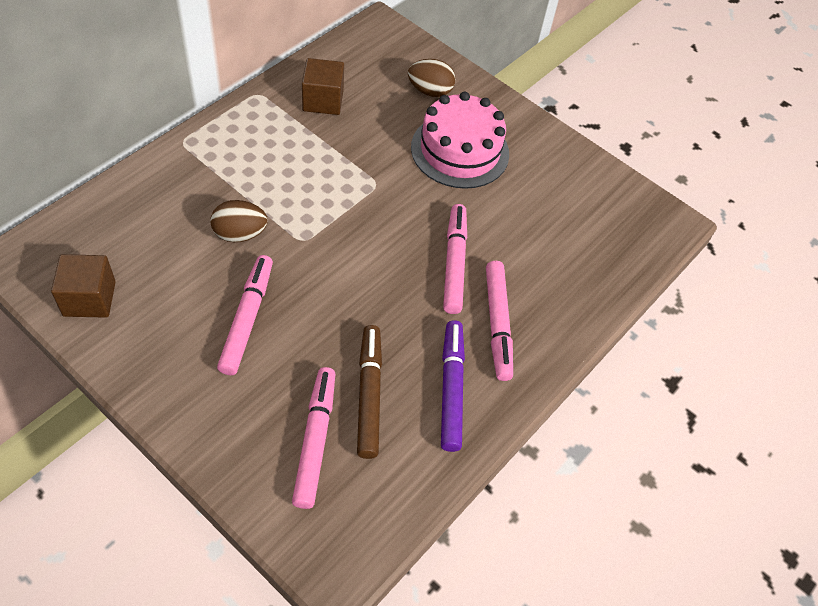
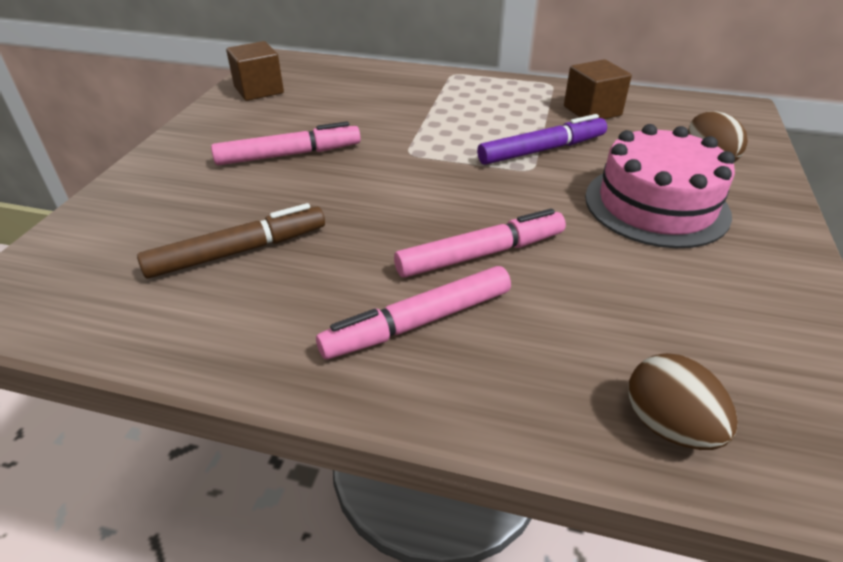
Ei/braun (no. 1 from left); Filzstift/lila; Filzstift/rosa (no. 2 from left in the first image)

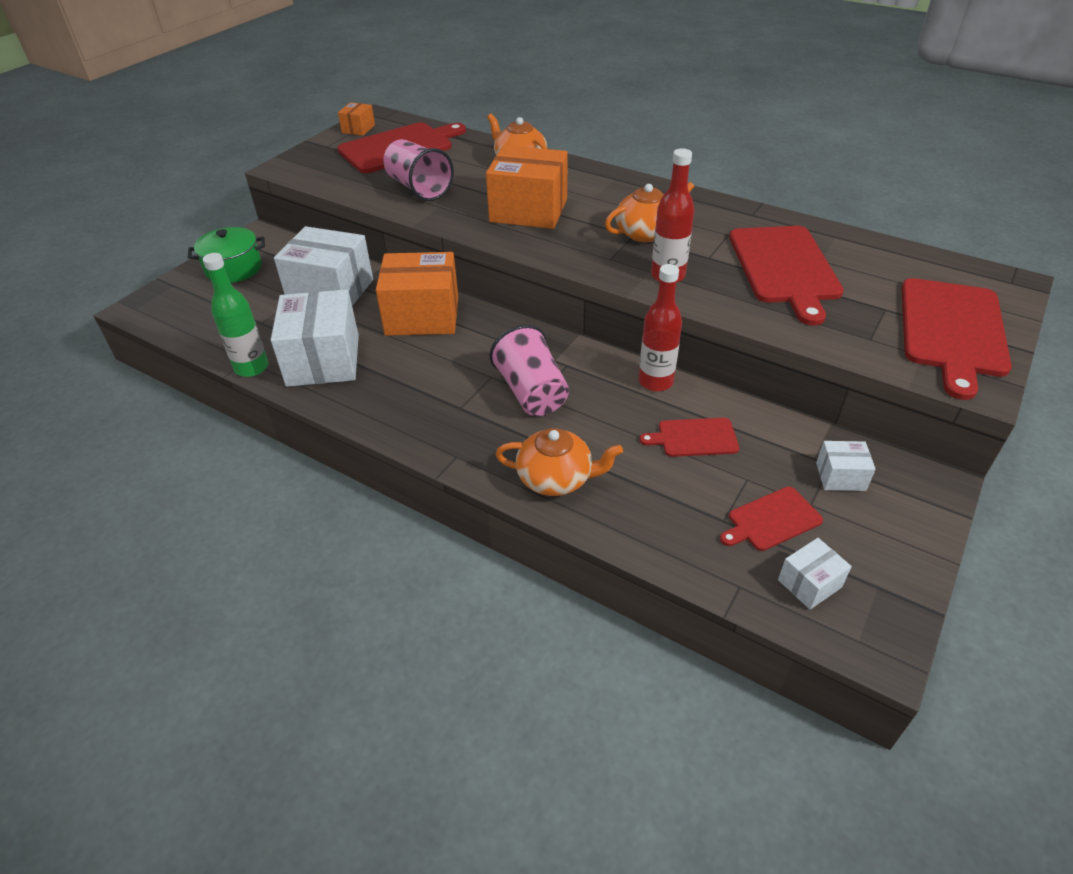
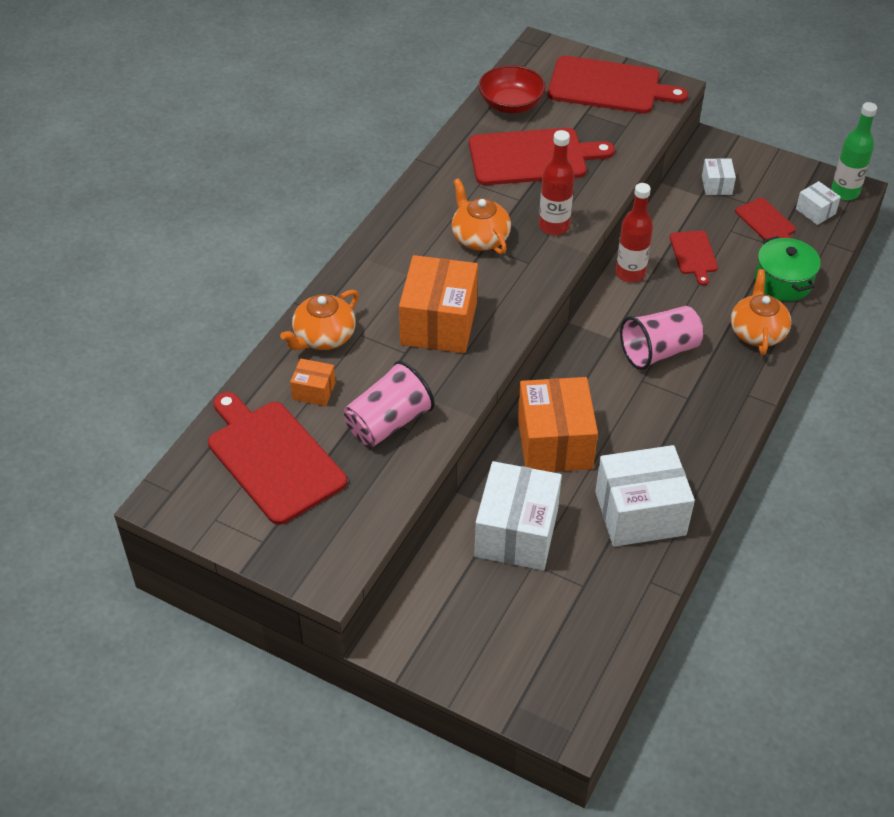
Schachtel/orange (no. 1 from left); Kochtopf/grün; Flasche/grün; Schüssel/rot

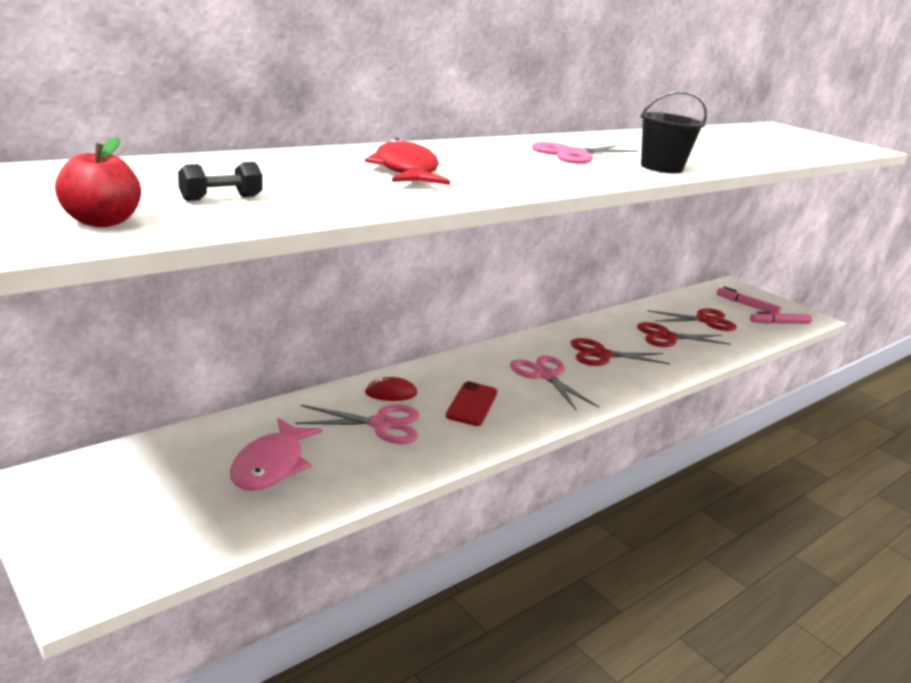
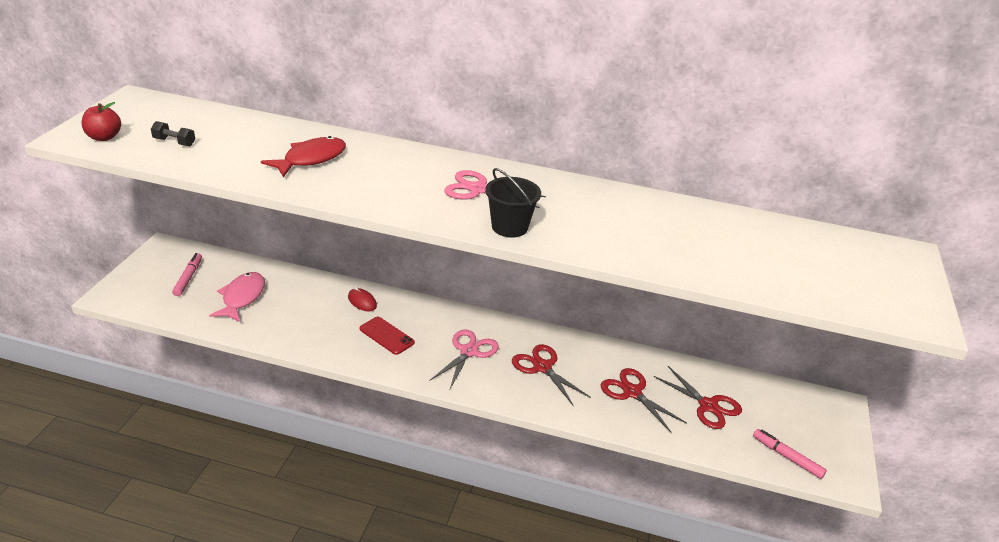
Filzstift/rosa (no. 1 from left); Handy/rot; Schere/rosa (no. 1 from left in the first image); Fisch/rosa

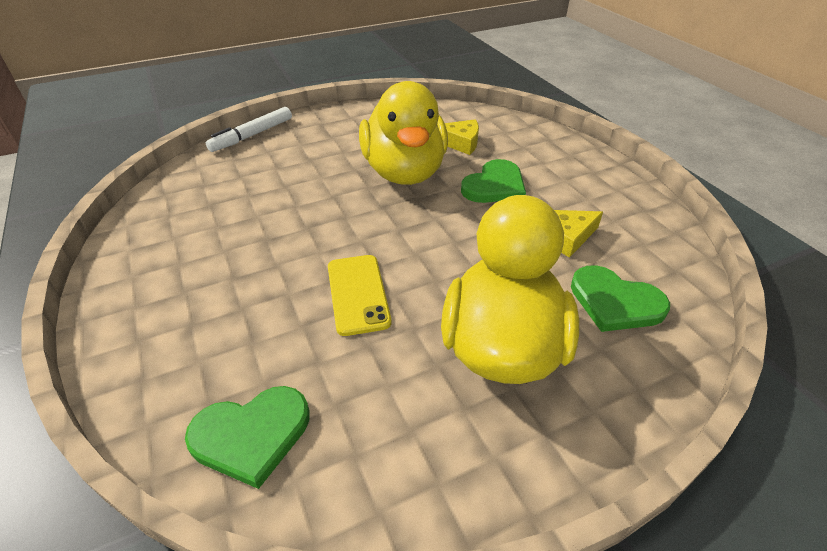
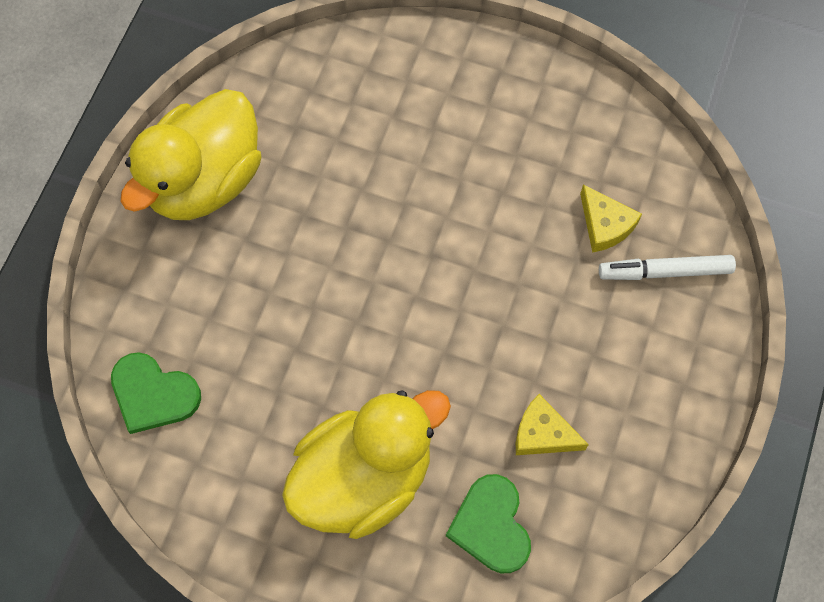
Ente/gelb (no. 1 from left); Filzstift/weiß; Herz/grün (no. 2 from left in the first image); Handy/gelb

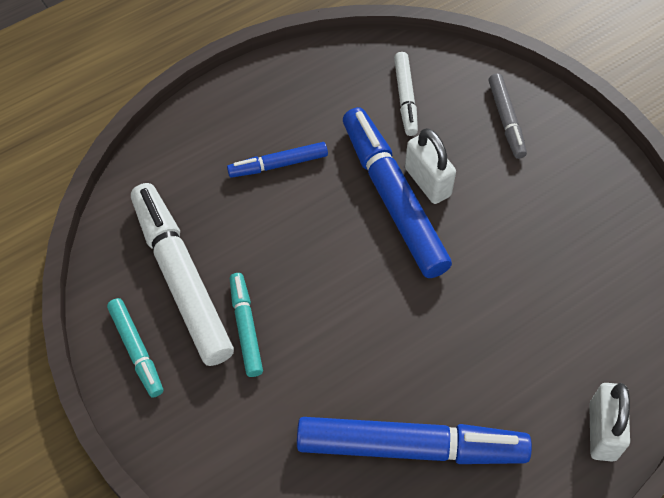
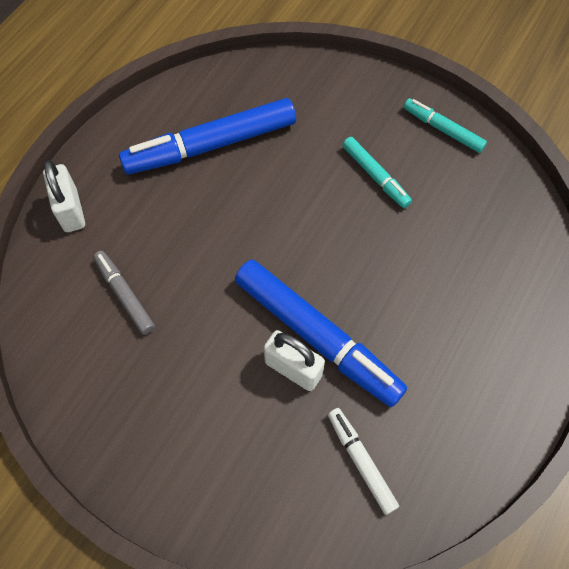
Filzstift/grau; Filzstift/blau (no. 1 from left in the first image); Filzstift/weiß (no. 1 from left in the first image)

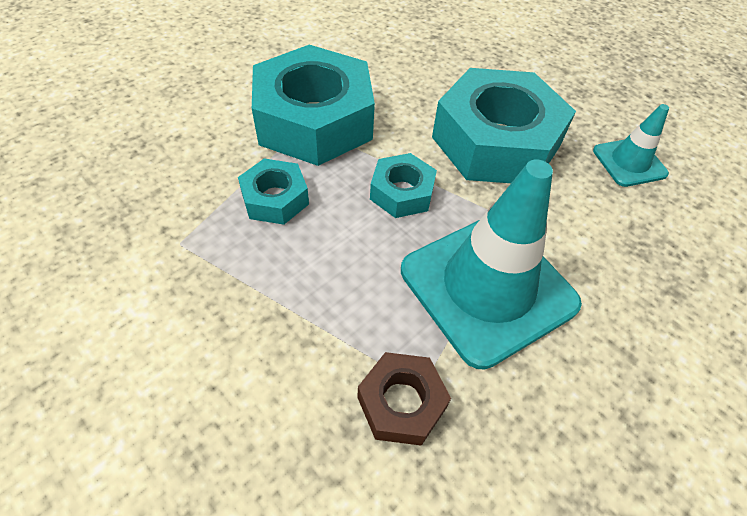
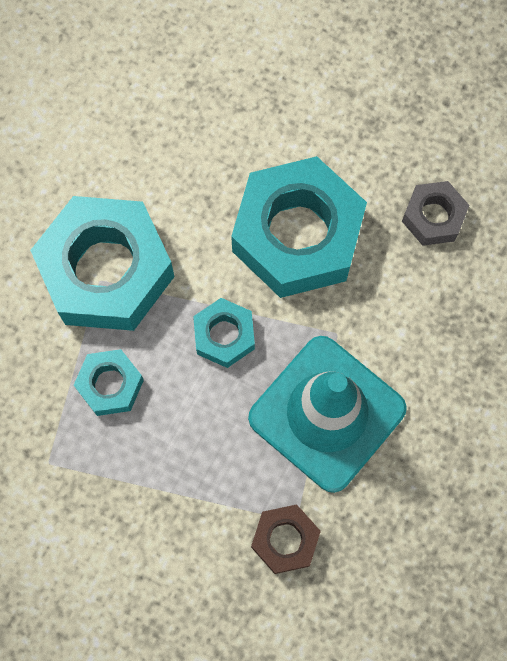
Sechskantmutter/grau

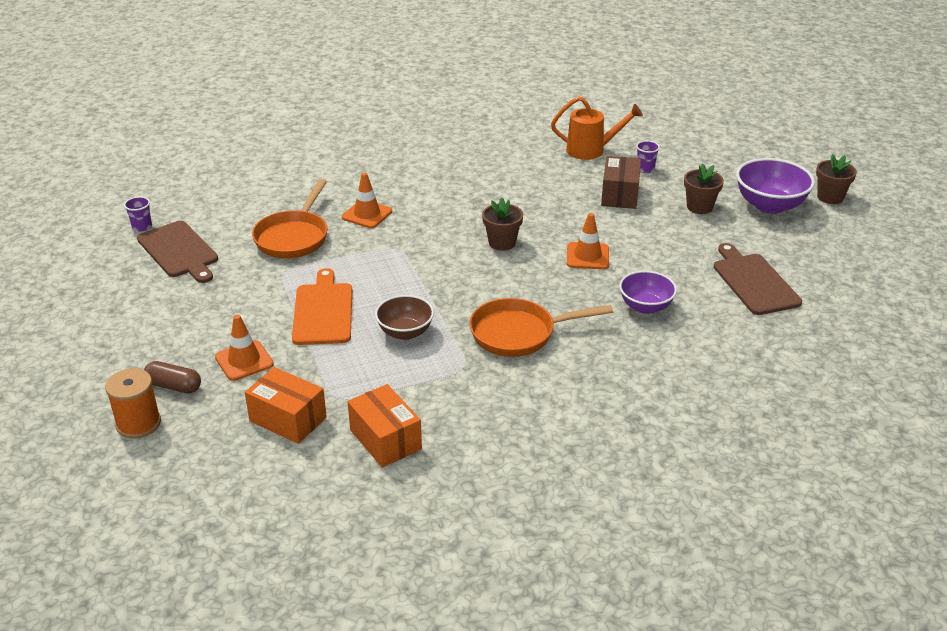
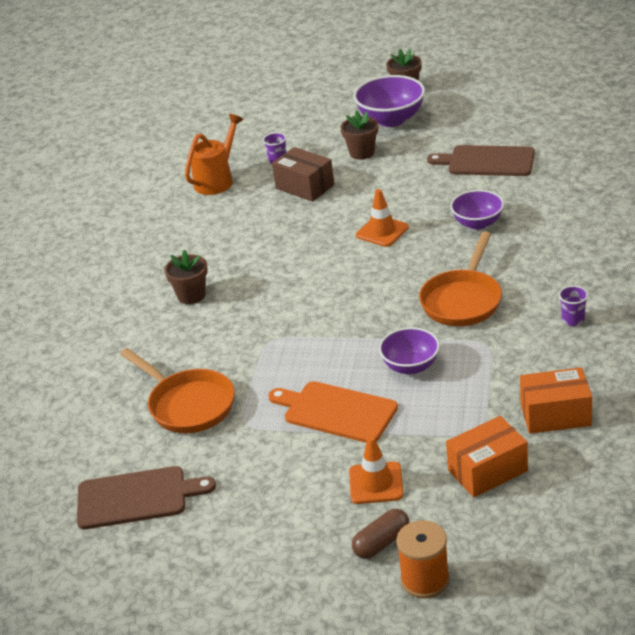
Leitkegel/orange (no. 2 from left in the first image); Becher/lila (no. 2 from left); Blumentopf/braun (no. 1 from left); Schüssel/lila (no. 2 from left)

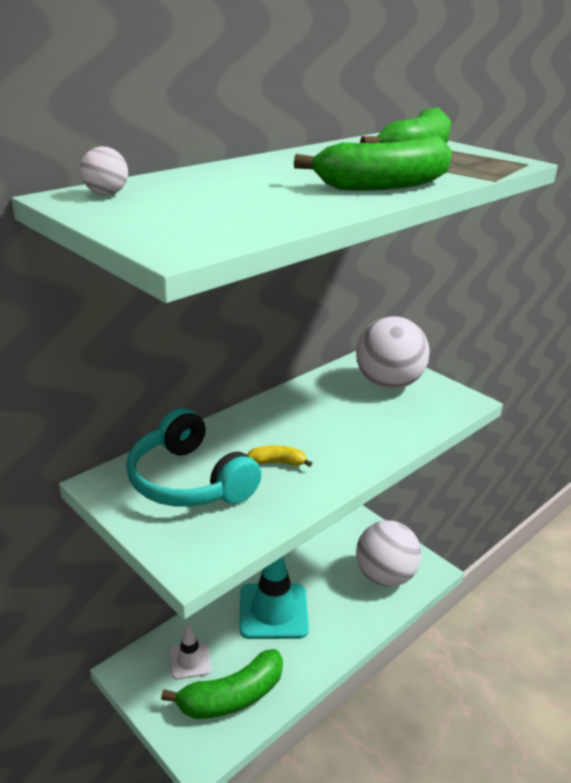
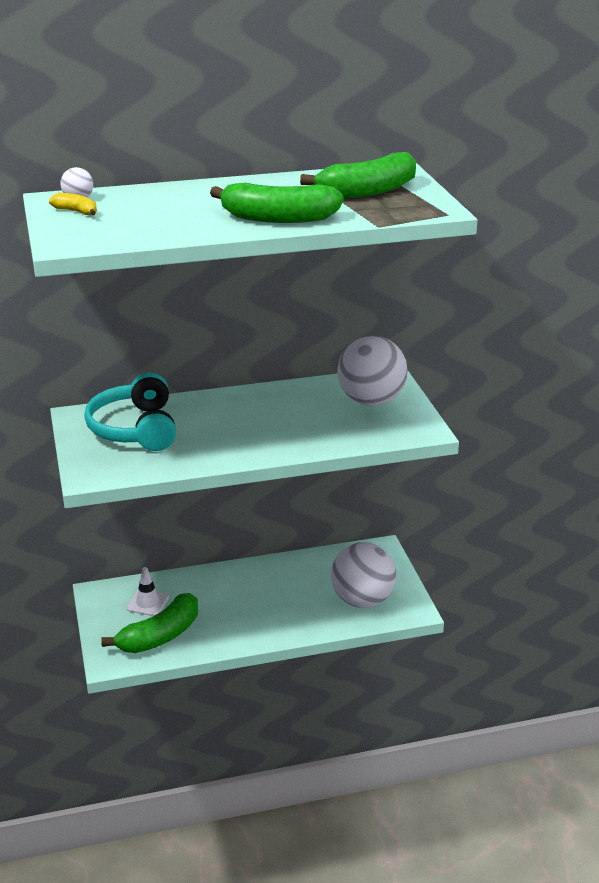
Banane/gelb; Leitkegel/türkis; Banane/grün (no. 1 from left)

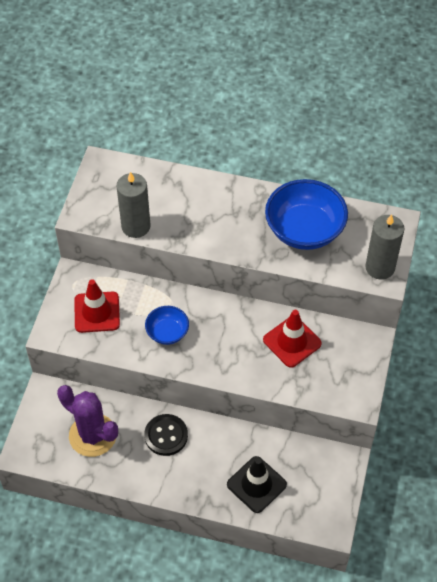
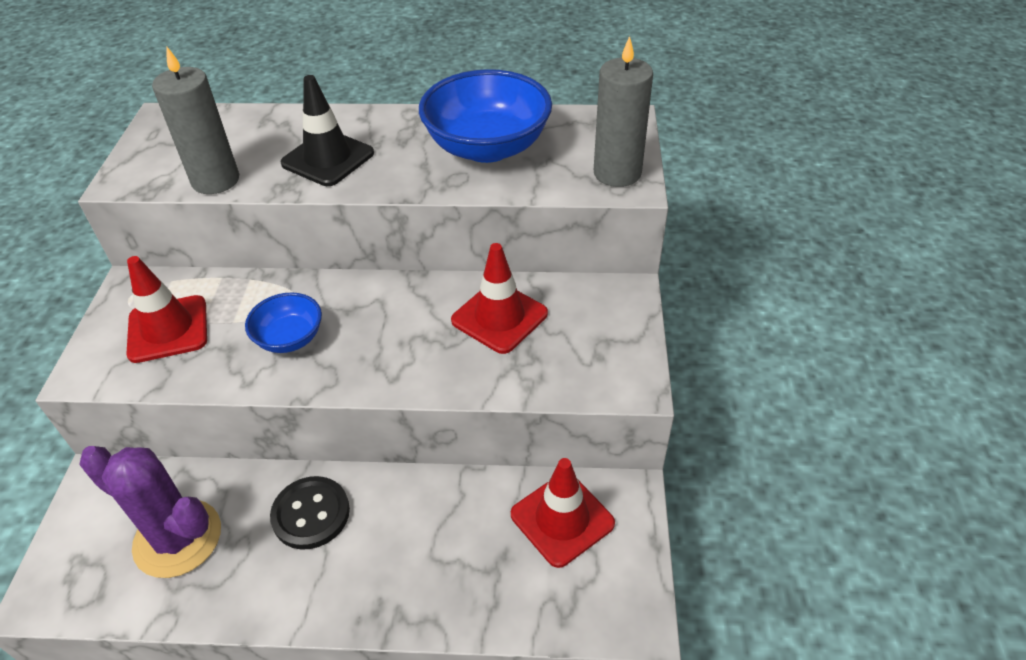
Leitkegel/schwarz; Leitkegel/rot (no. 3 from left)

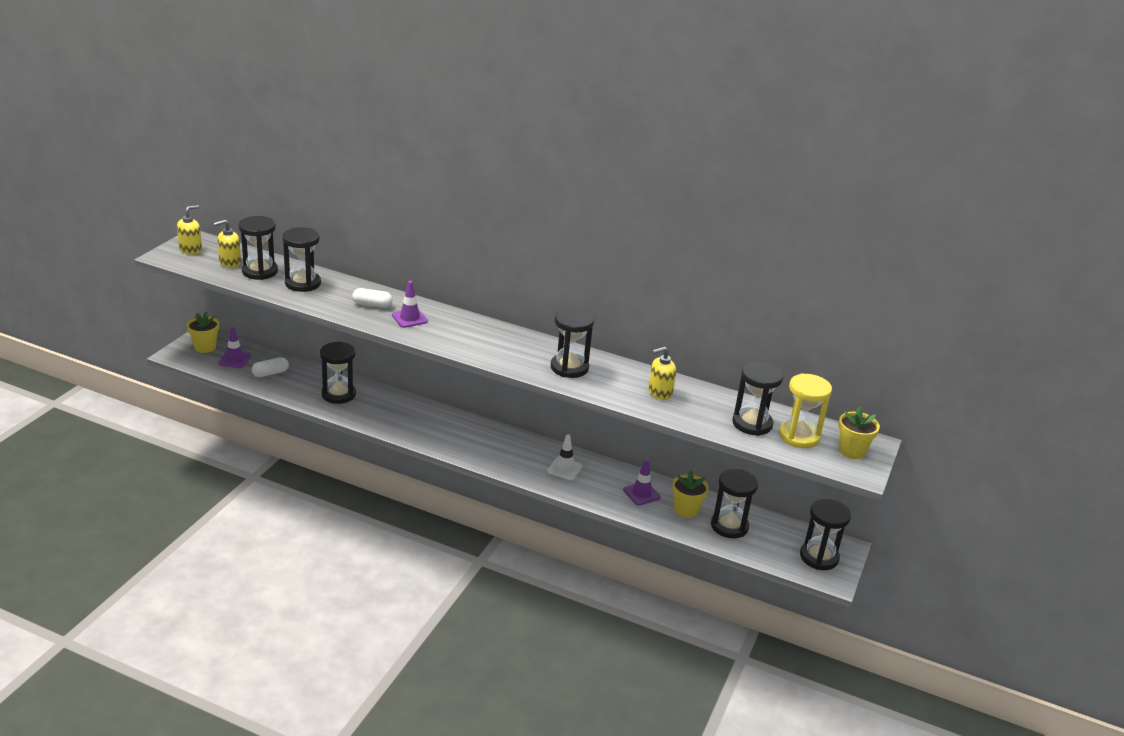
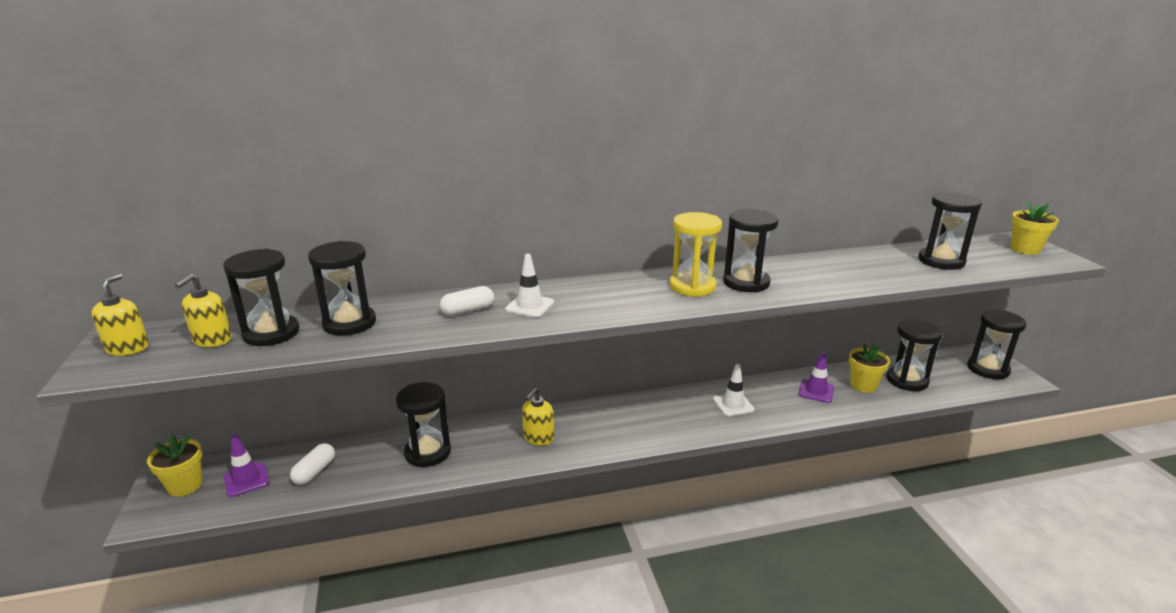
Leitkegel/weiß (no. 1 from left); Seifenspender/gelb (no. 3 from left); Sanduhr/gelb

